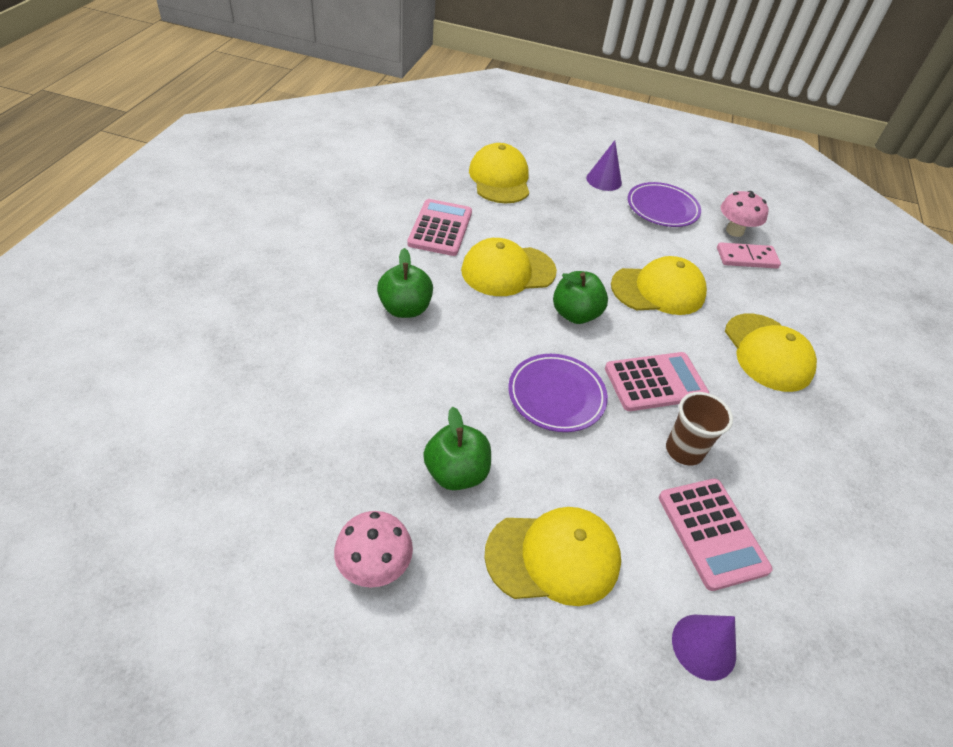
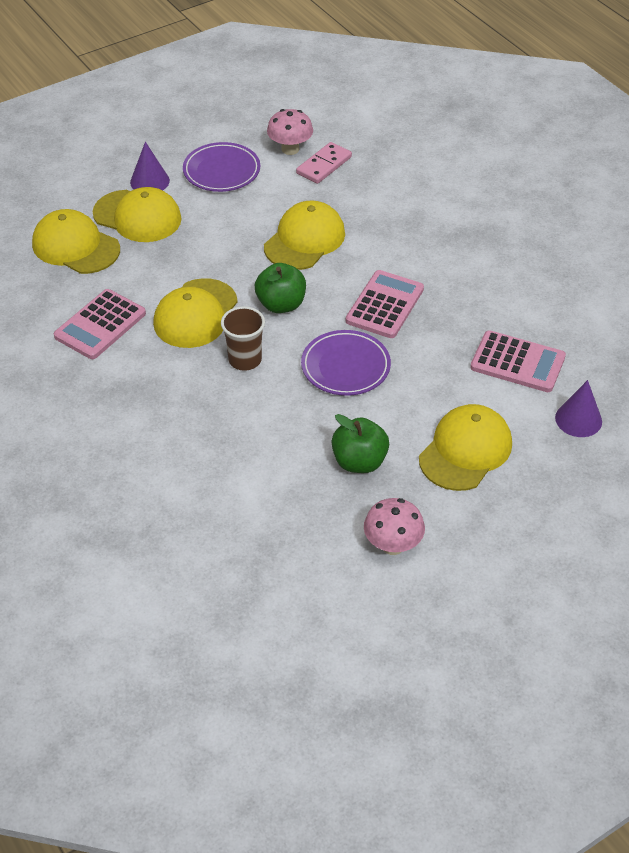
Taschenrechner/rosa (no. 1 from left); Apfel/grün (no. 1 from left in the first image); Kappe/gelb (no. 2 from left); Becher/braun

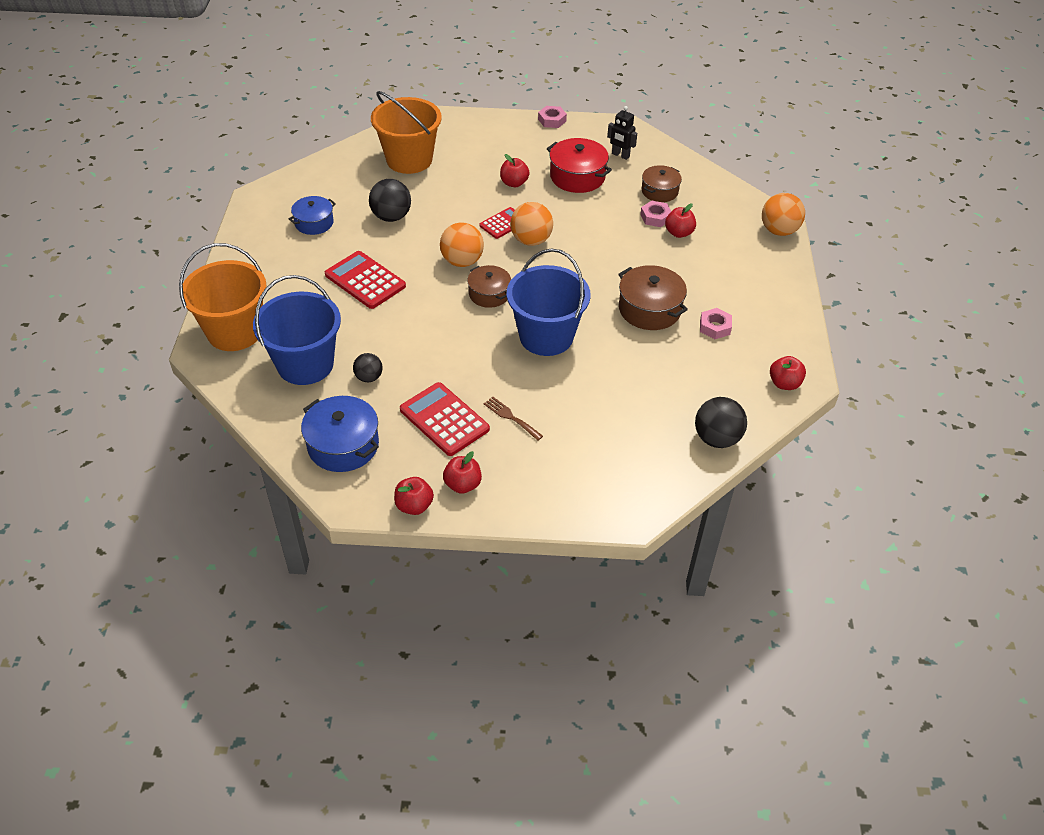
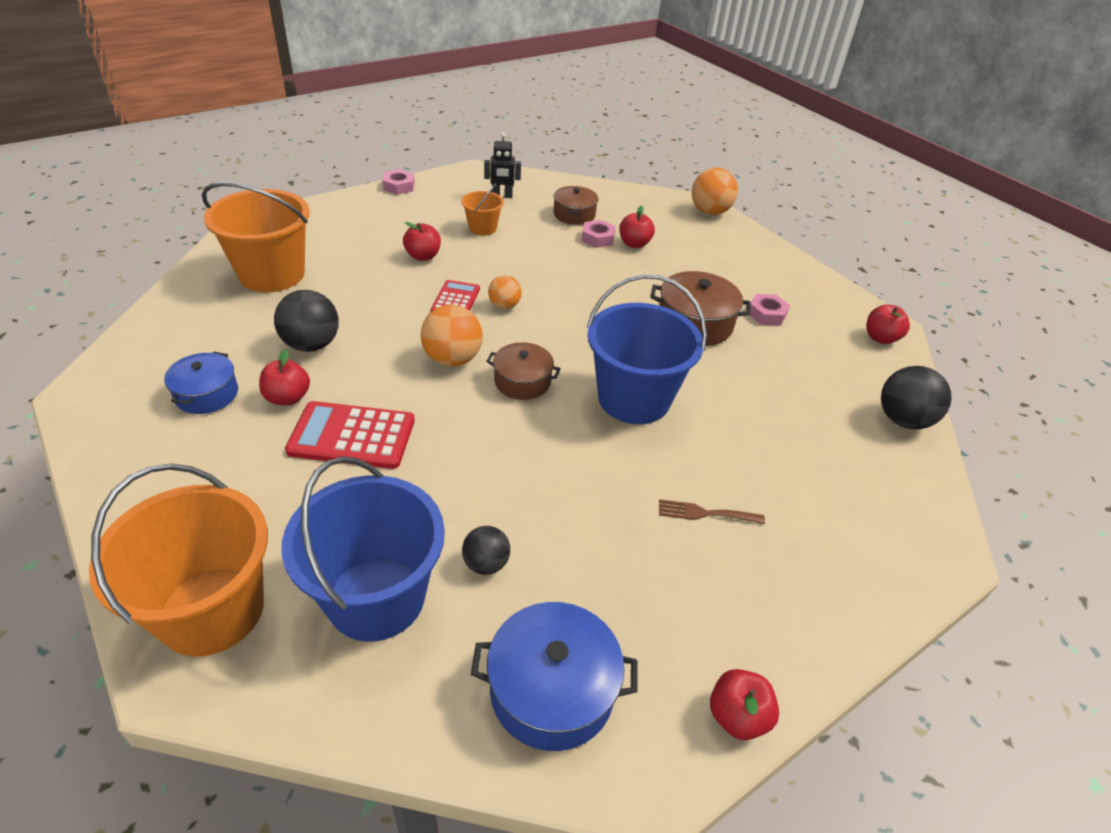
Eimer/orange (no. 3 from left); Ball/orange (no. 2 from left); Taschenrechner/rot (no. 2 from left in the first image); Apfel/rot (no. 1 from left)

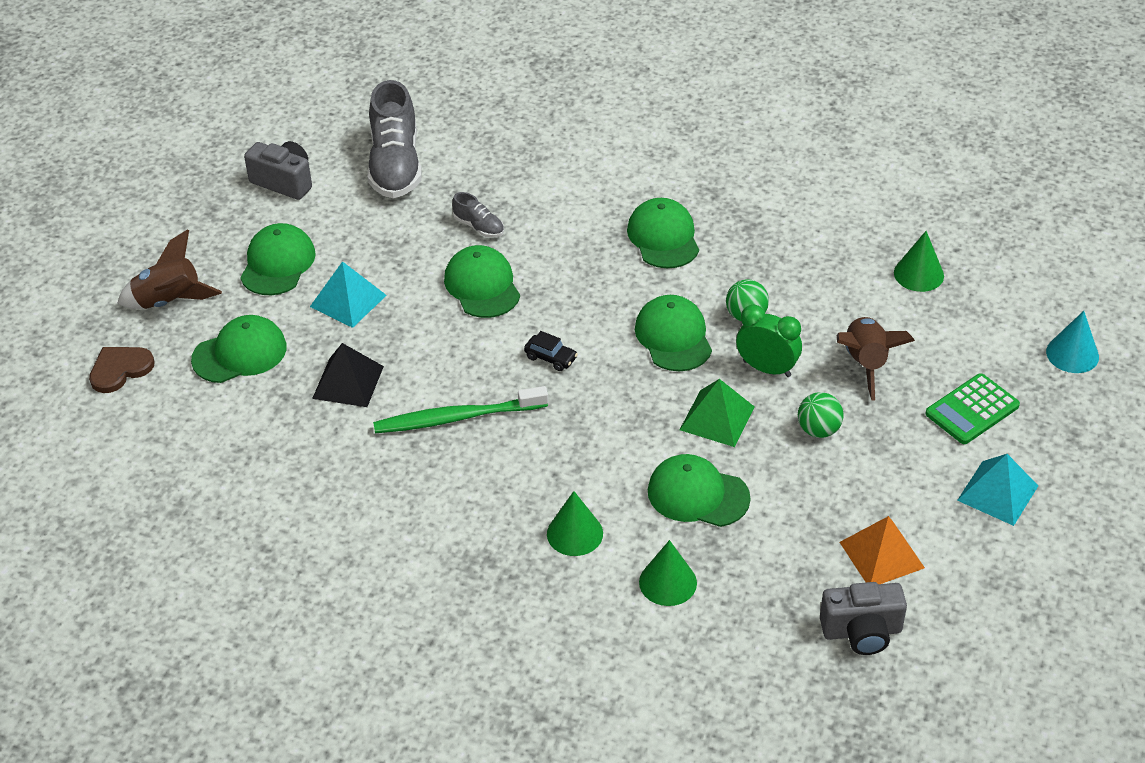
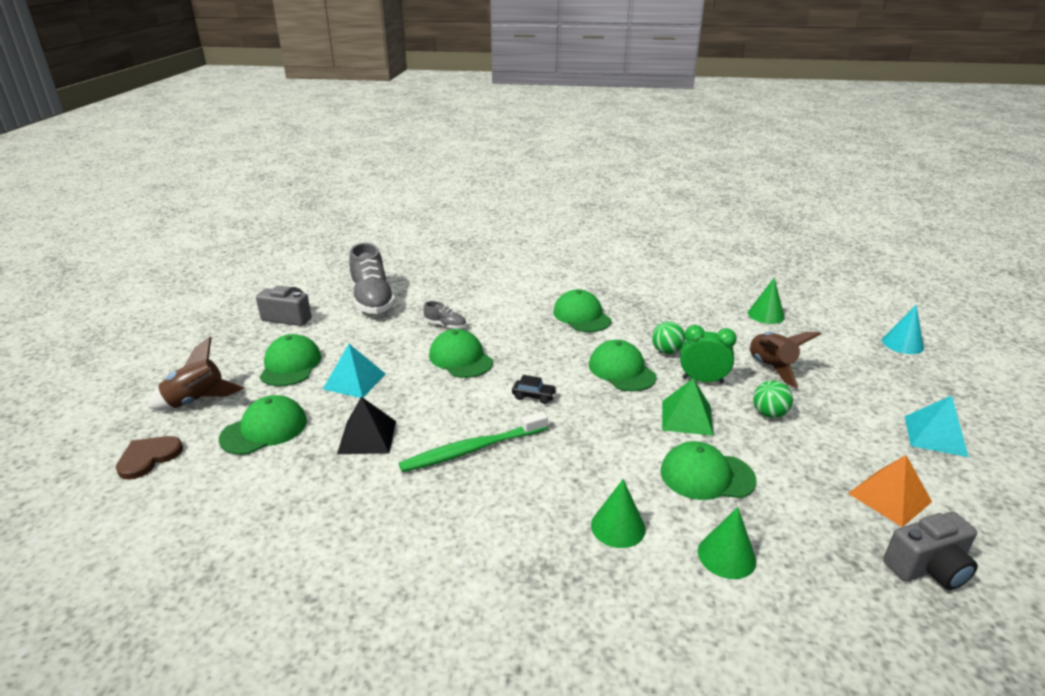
Taschenrechner/grün

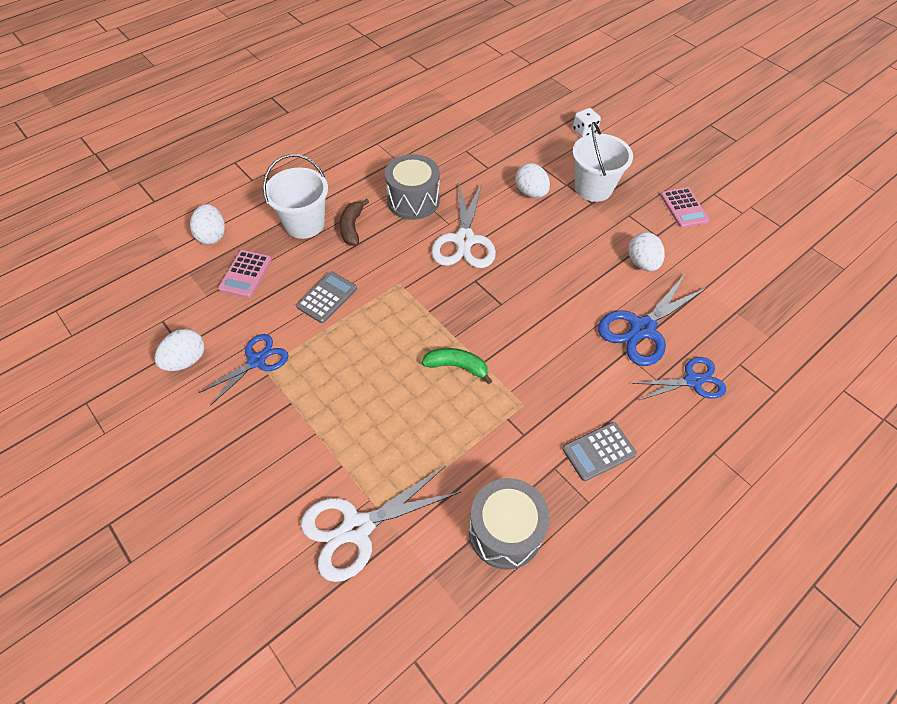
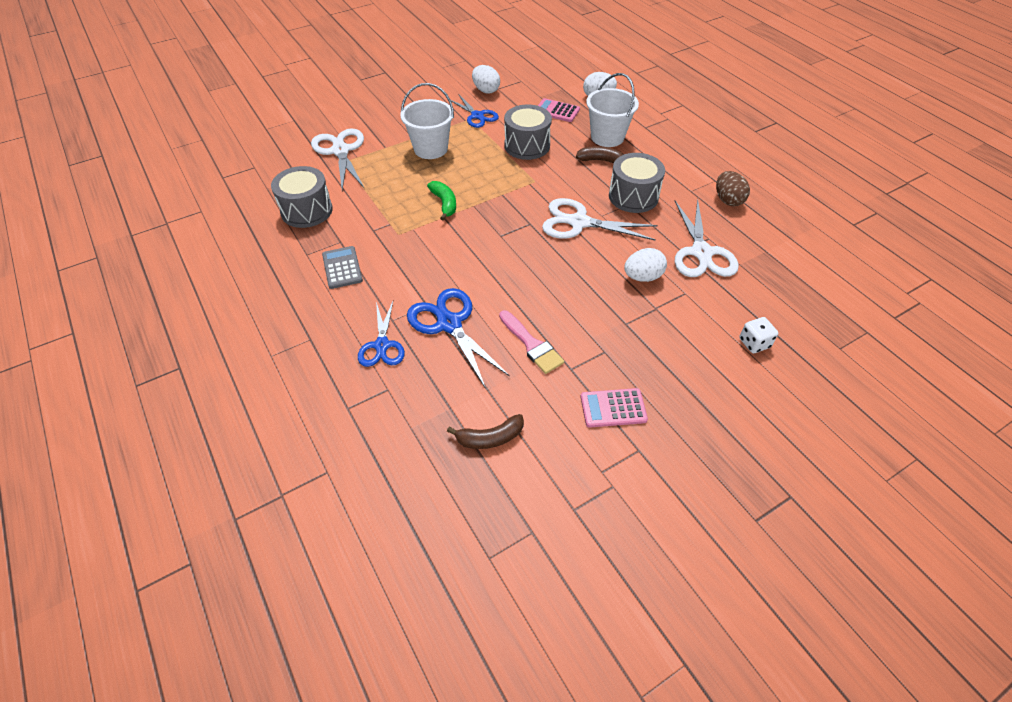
Eimer/weiß (no. 1 from left); Pinsel/rosa; Trommel/grau (no. 2 from left); Banane/grün; Ei/braun; Schere/weiß (no. 3 from left); Banane/braun (no. 1 from left)

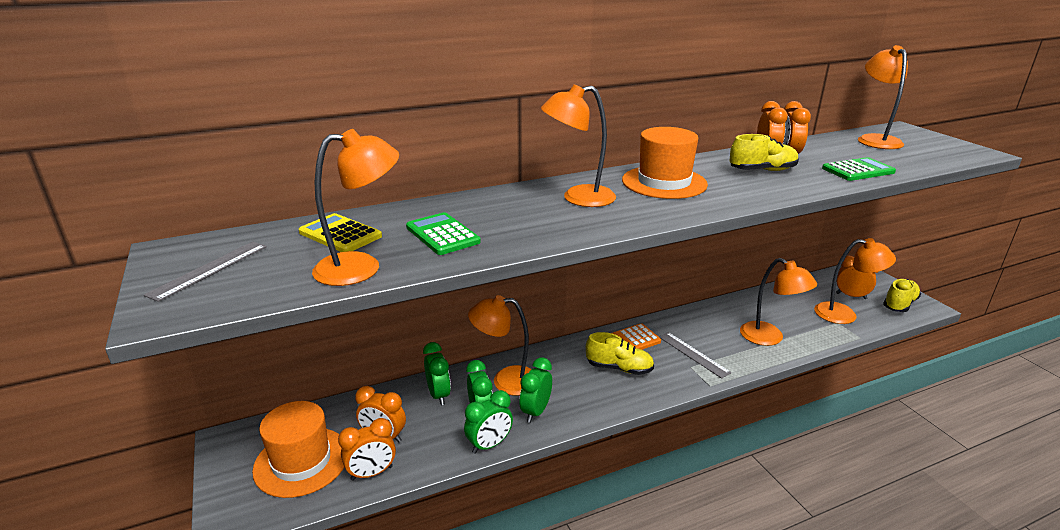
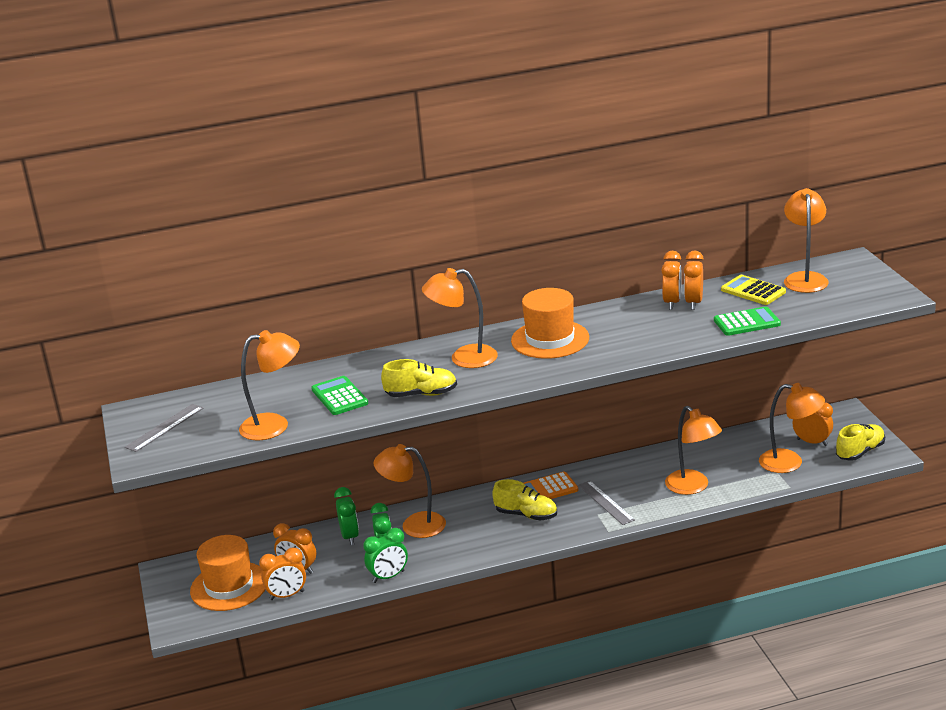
Schuh/gelb (no. 1 from left); Taschenrechner/gelb; Wecker/grün (no. 4 from left in the first image)

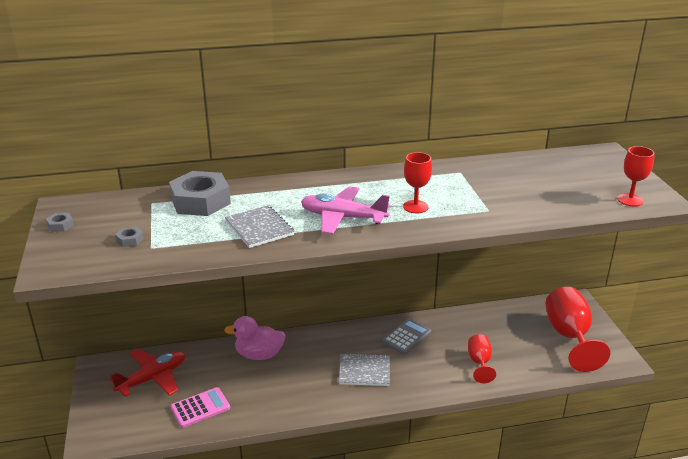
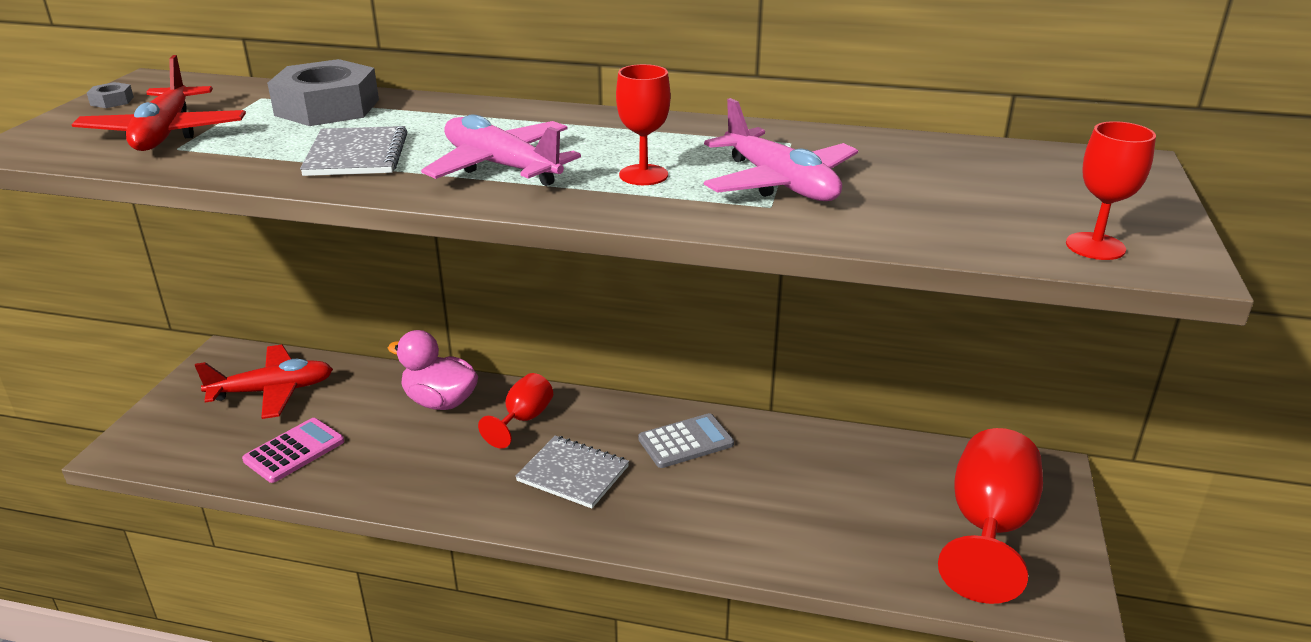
Flugzeug/rot (no. 1 from left); Kelch/rot (no. 1 from left); Taschenrechner/rosa; Flugzeug/rosa (no. 2 from left)

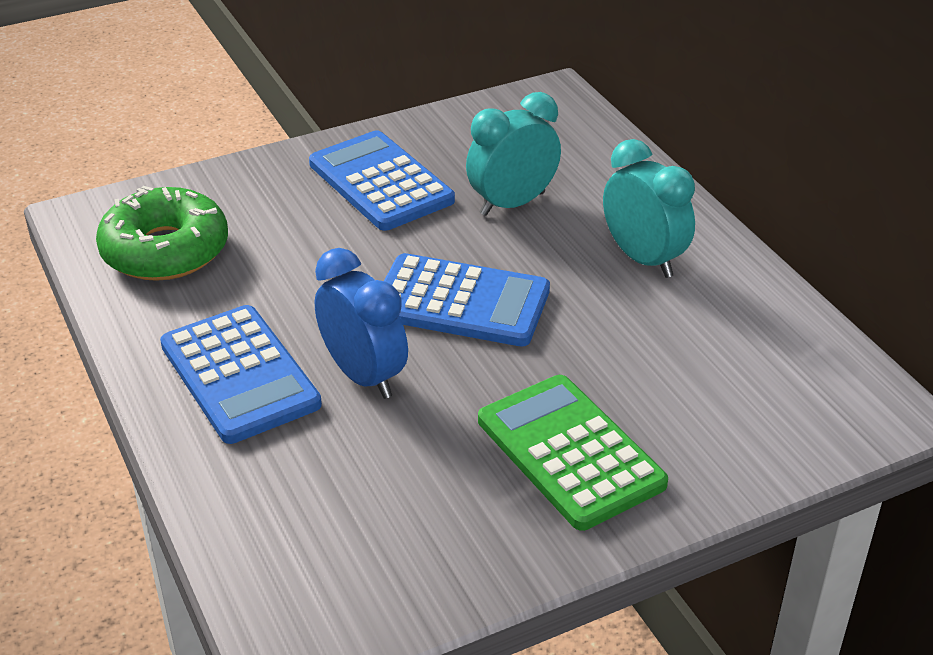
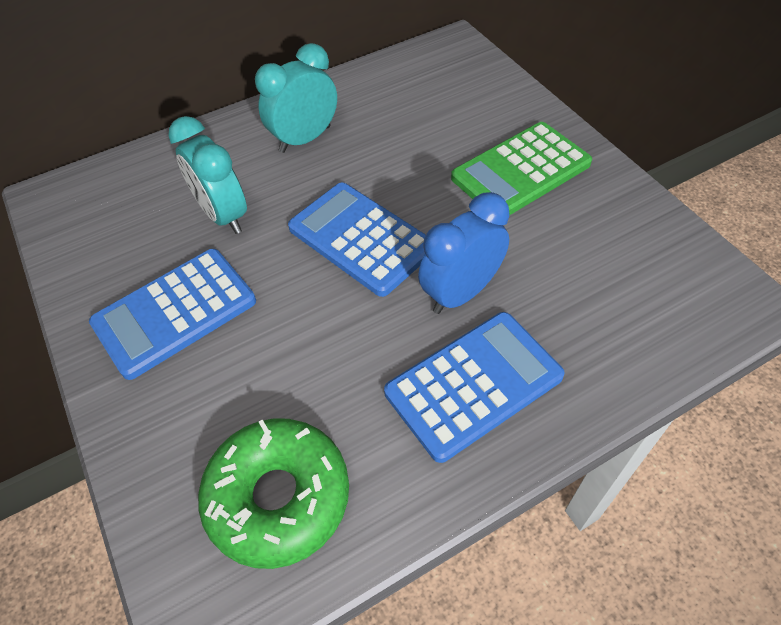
Taschenrechner/blau (no. 2 from left)

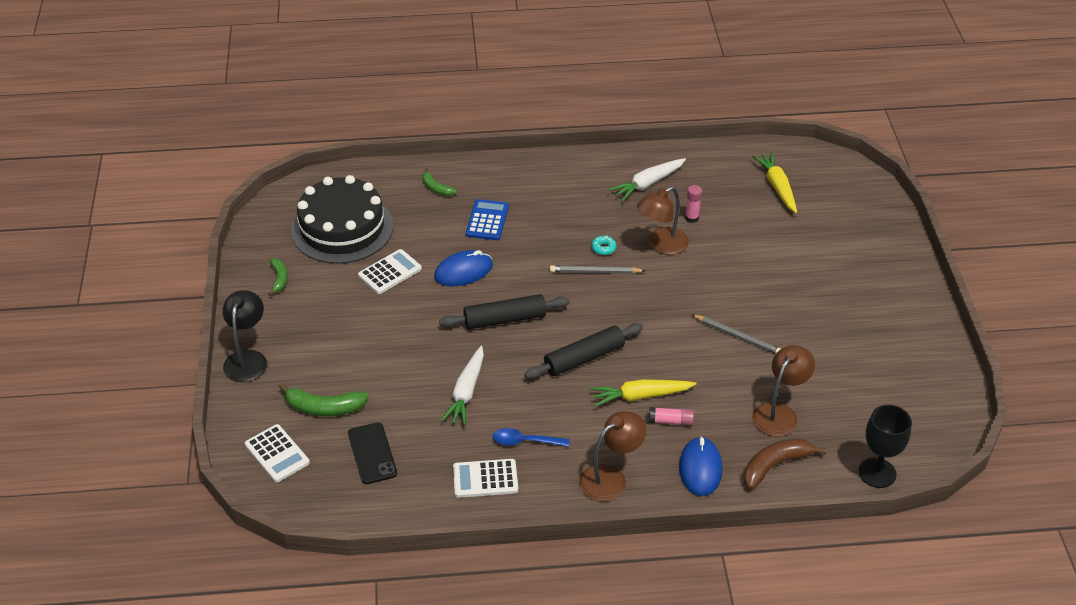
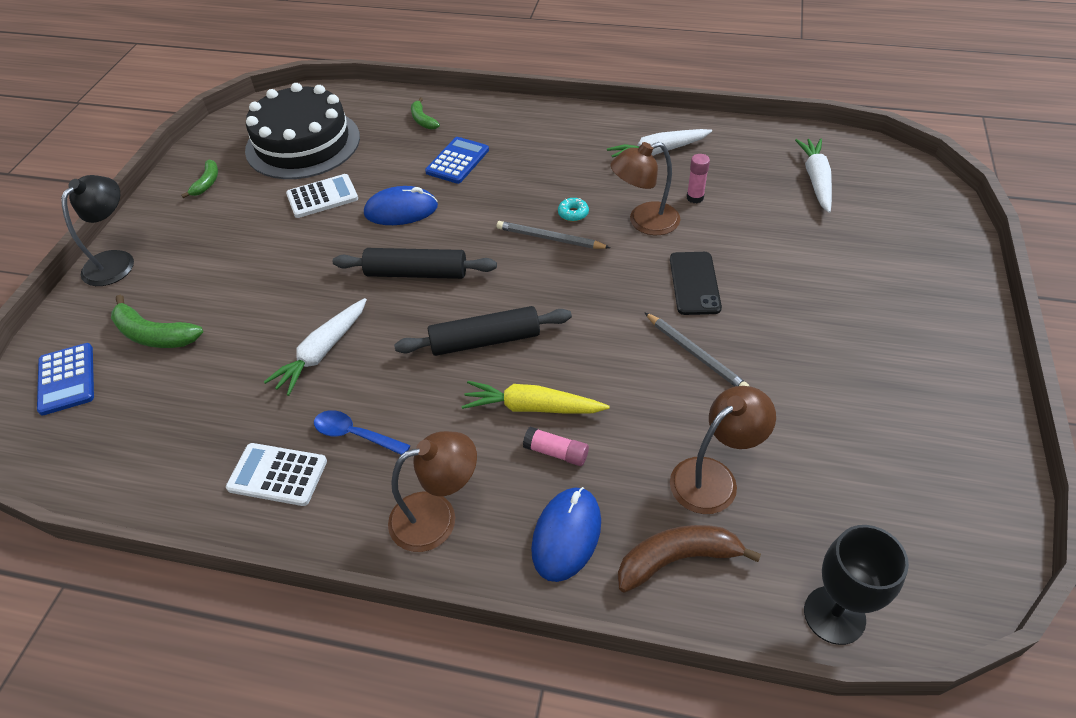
Karotte/weiß (no. 3 from left); Handy/schwarz; Taschenrechner/blau (no. 1 from left)

